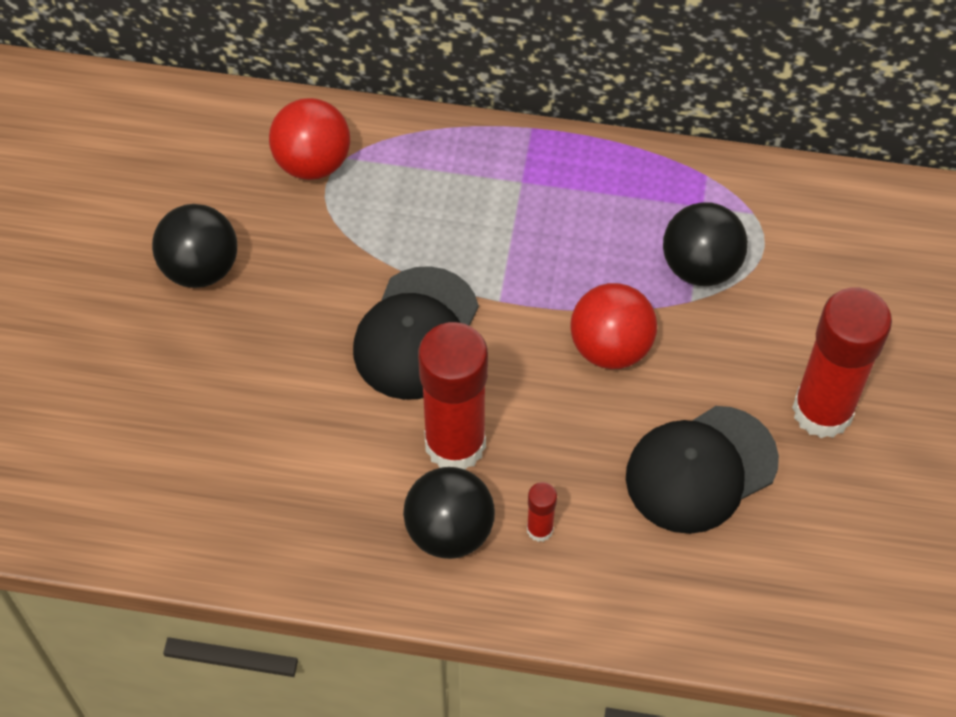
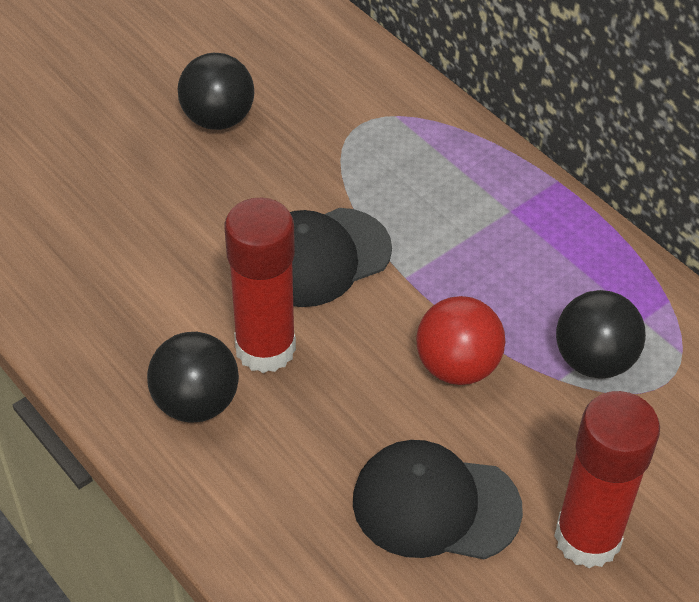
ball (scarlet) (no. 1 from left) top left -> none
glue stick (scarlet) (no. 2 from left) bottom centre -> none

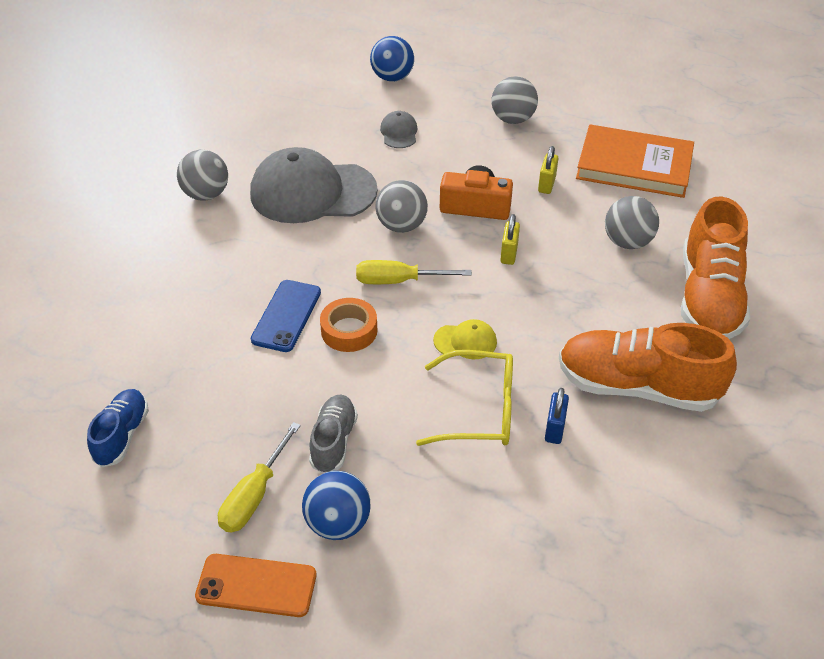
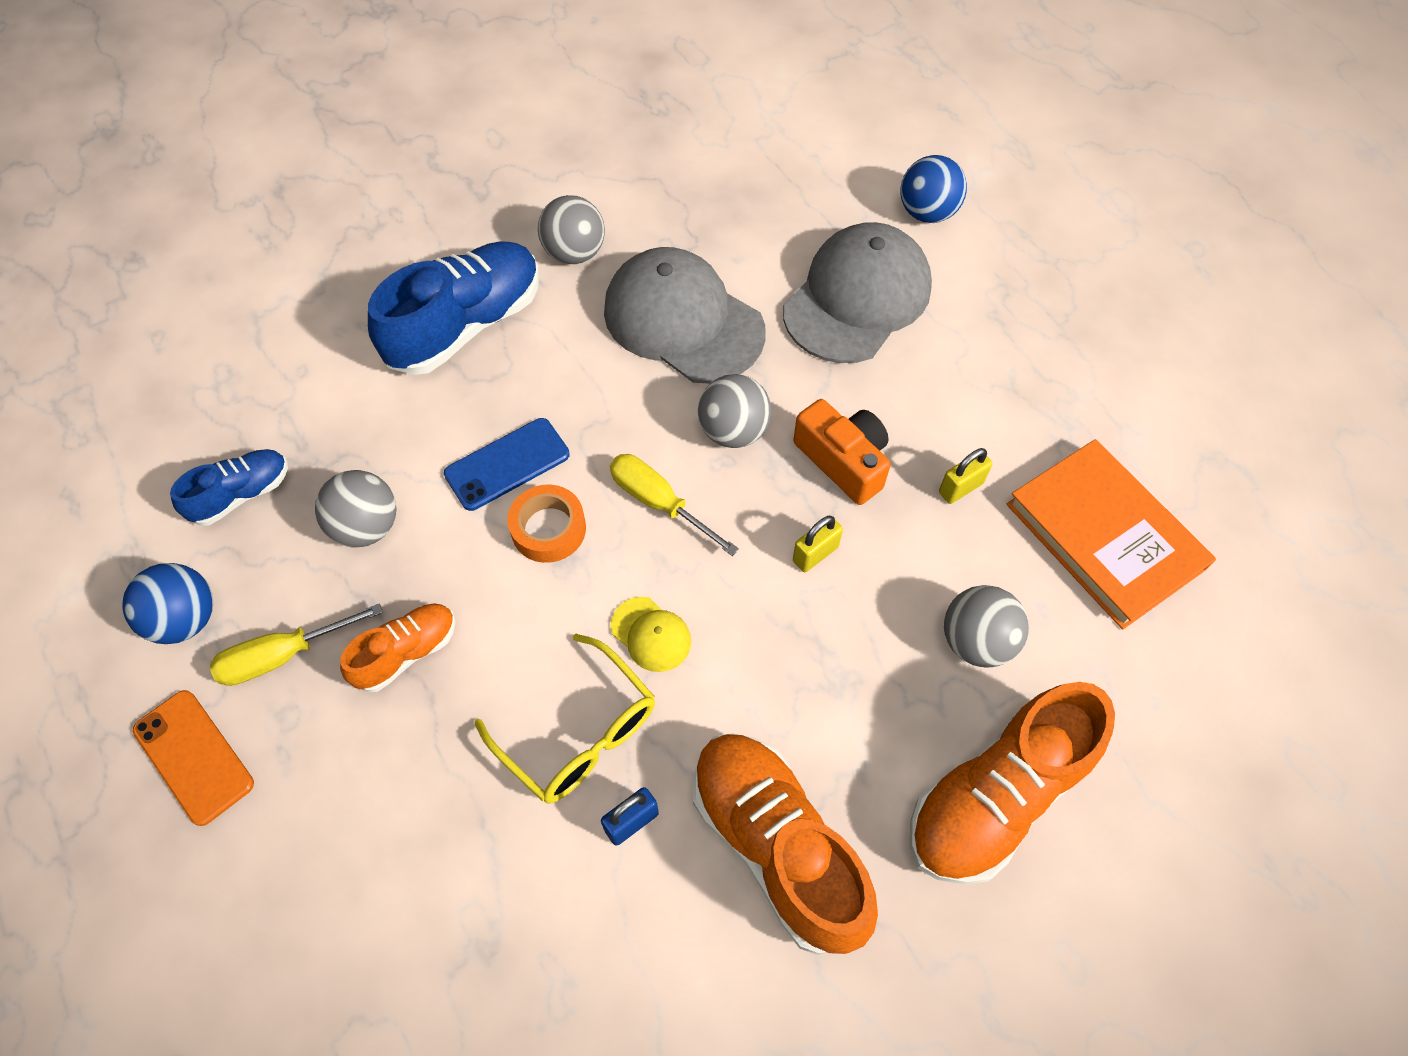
ball (royal blue) (no. 1 from left) bottom centre -> ball (royal blue) (no. 1 from left) middle left, shifted
ball (grey) (no. 3 from left in the first image) top centre -> ball (grey) (no. 1 from left) middle left, shifted
sneaker (grey) centre -> sneaker (orange-coloured) (no. 1 from left) middle left
none -> sneaker (royal blue) (no. 2 from left) top left
peaked cap (grey) (no. 2 from left) top centre, x2.32

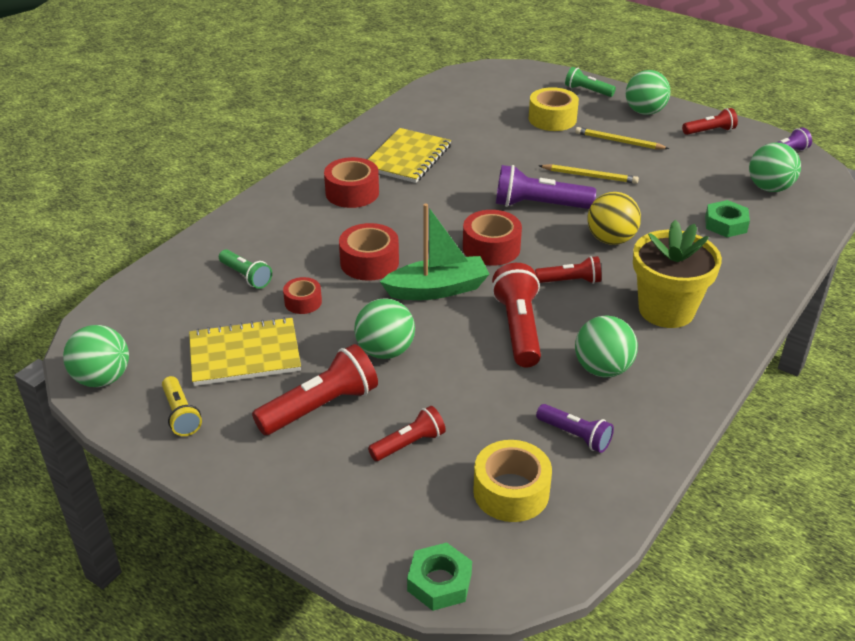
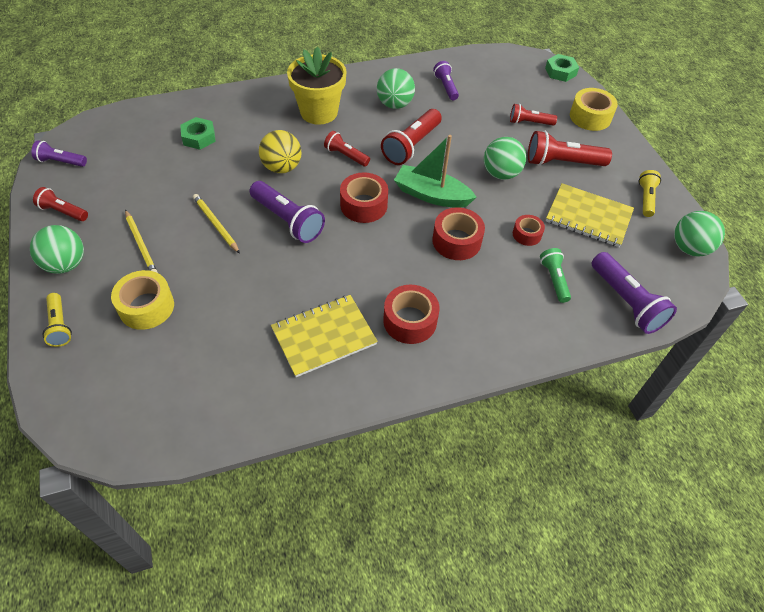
pocket torch (emerald) (no. 2 from left) top right -> pocket torch (golden) (no. 1 from left) middle left
tape (golden) (no. 1 from left in the first image) bottom centre -> tape (golden) (no. 2 from left) top right, shifted
none -> pocket torch (purple) (no. 4 from left) middle right
ball (emerald) (no. 5 from left) top right -> none

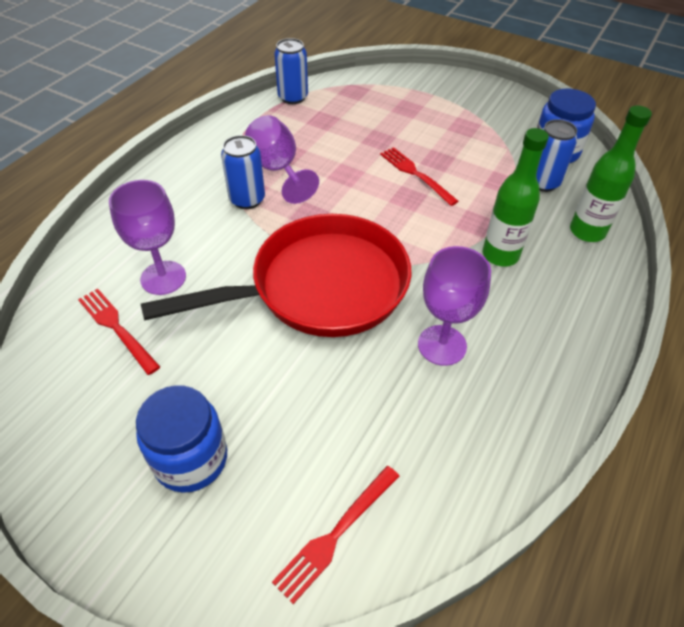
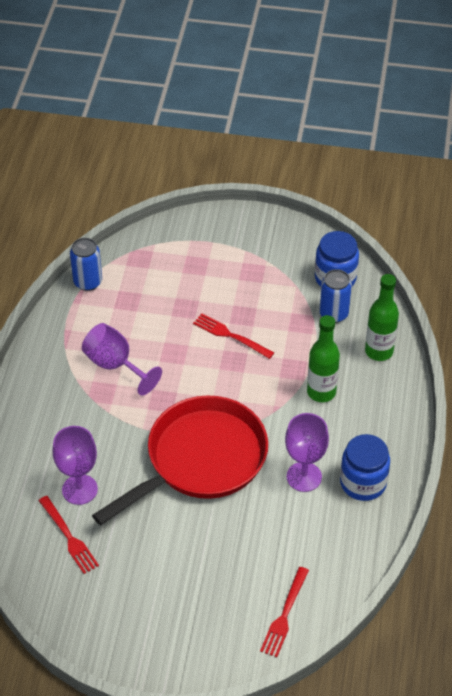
table fork (scarlet) (no. 1 from left) middle left -> table fork (scarlet) (no. 1 from left) bottom left, 150 degrees counterclockwise
preserve jar (royal blue) (no. 1 from left in the first image) bottom left -> preserve jar (royal blue) (no. 2 from left) bottom right, shifted
tin (royal blue) (no. 1 from left) top centre -> none

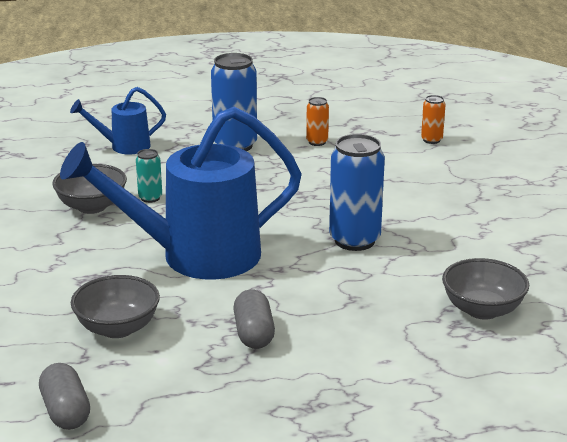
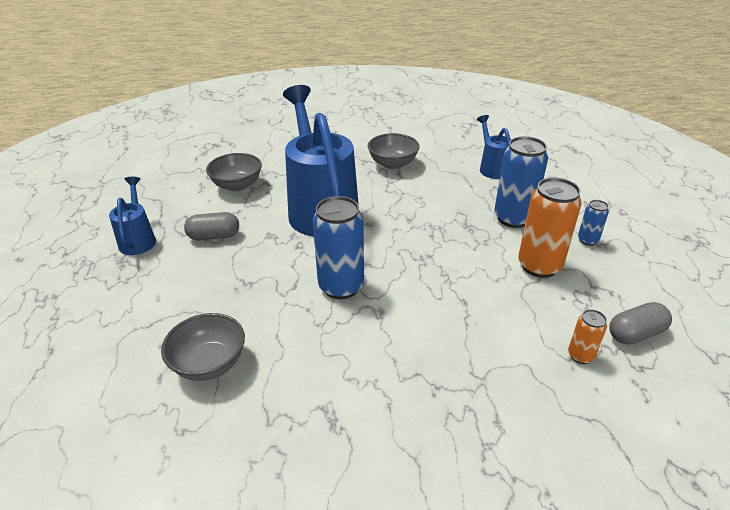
none -> watering pot (royal blue) (no. 1 from left) middle left
tin (orange-coloured) (no. 1 from left) top centre -> tin (orange-coloured) (no. 1 from left) middle right, x2.01
none -> tin (royal blue) (no. 3 from left) middle right
pill (grey) (no. 1 from left in the first image) bottom left -> pill (grey) (no. 2 from left) middle right, shifted
tin (teal) middle left -> none

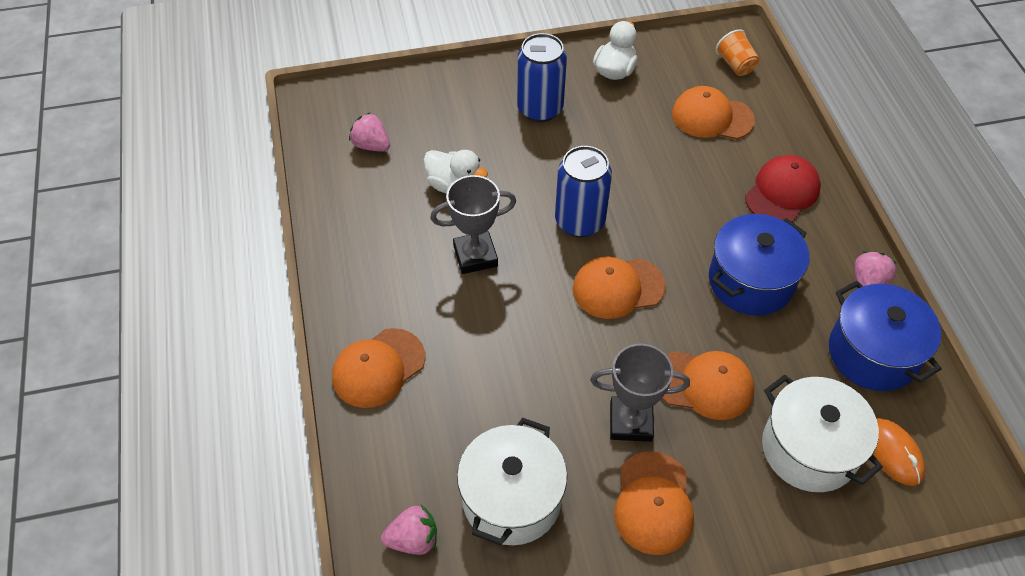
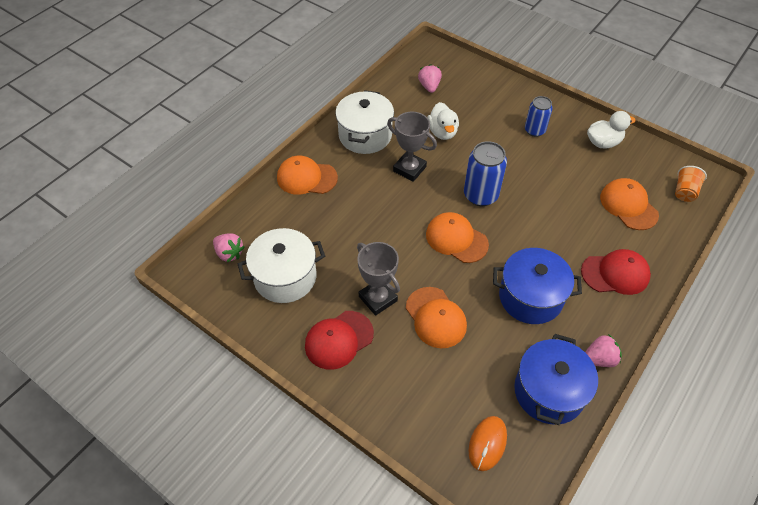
peaked cap (orange-coloured) (no. 3 from left) bottom centre -> peaked cap (scarlet) (no. 1 from left) bottom centre
pot (white) (no. 2 from left) bottom right -> pot (white) (no. 2 from left) top centre, shifted
tin (royal blue) (no. 1 from left in the first image) top centre -> tin (royal blue) (no. 2 from left) top right, x0.66

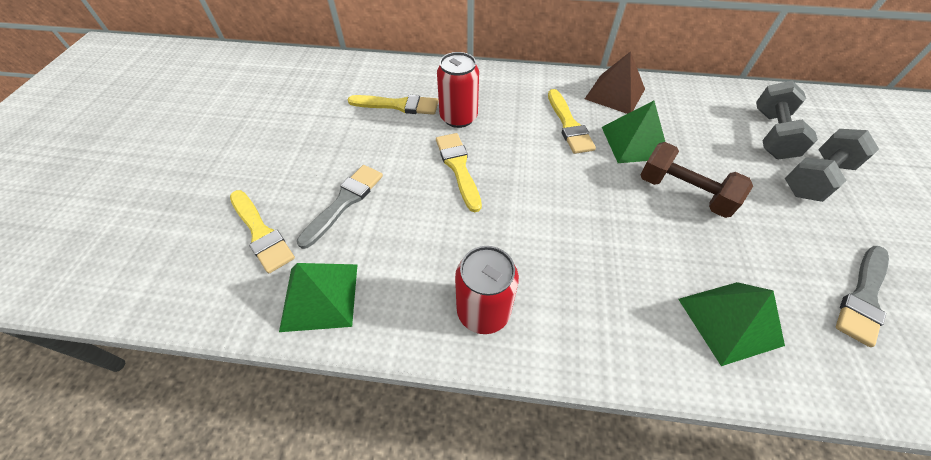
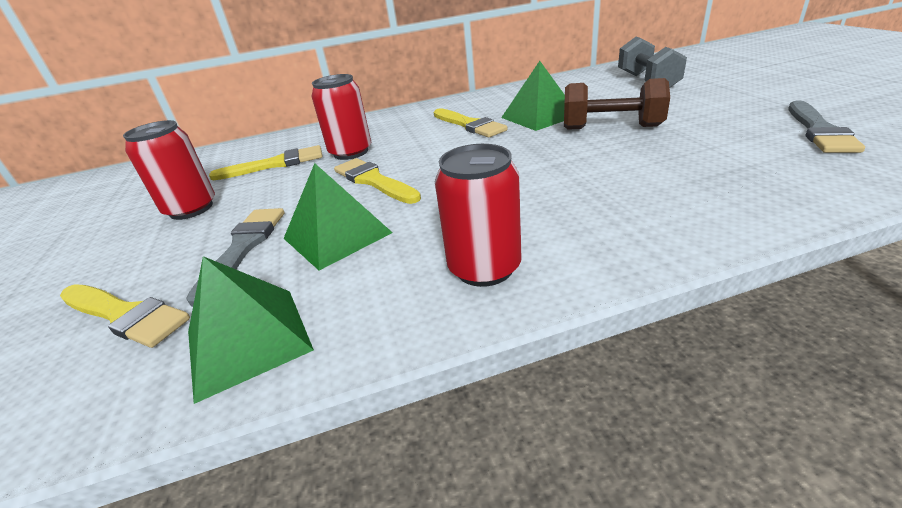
none -> tin (scarlet) (no. 1 from left) middle left
solid pyramid (emerald) (no. 3 from left in the first image) bottom right -> solid pyramid (emerald) (no. 2 from left) centre, shifted
solid pyramid (russet) top centre -> none
hand weight (grey) (no. 2 from left) middle right -> none

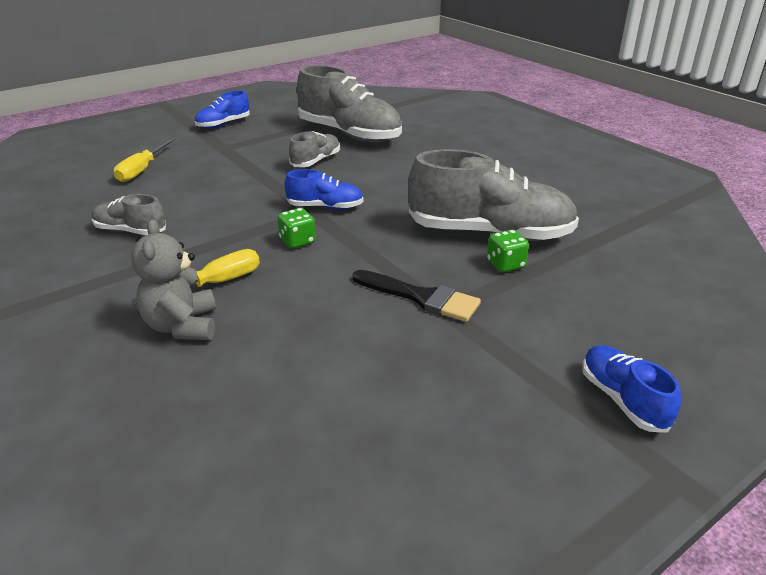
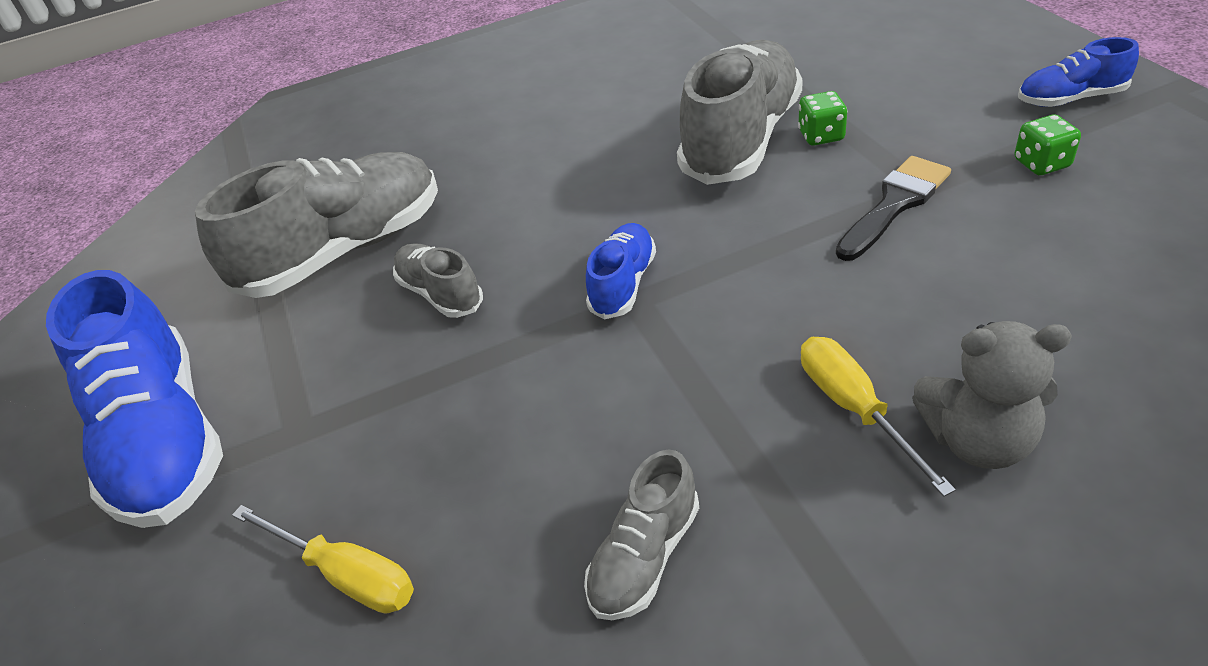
sneaker (royal blue) (no. 1 from left) top left -> sneaker (royal blue) (no. 1 from left) middle left, x1.99
dice (emerald) (no. 1 from left in the first image) centre -> dice (emerald) (no. 2 from left) top right, shifted

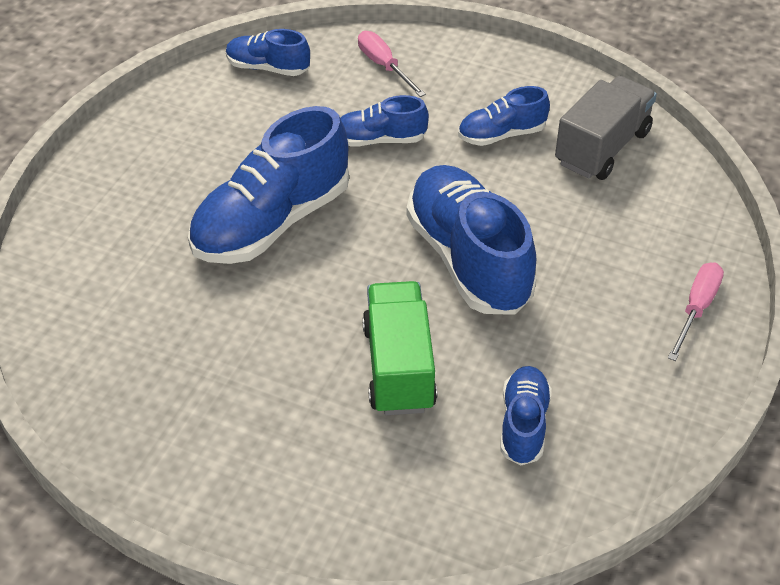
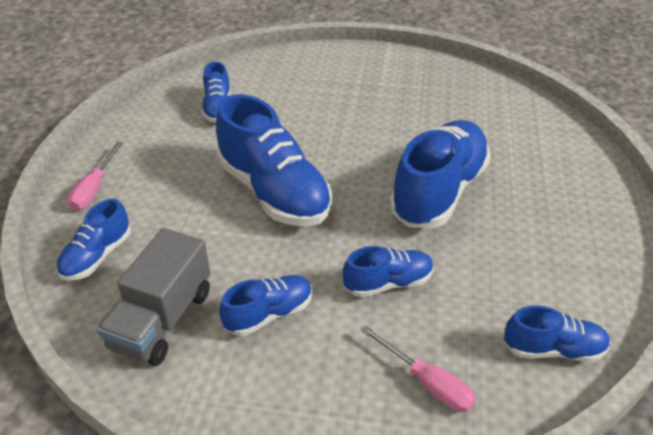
none -> sneaker (royal blue) (no. 1 from left) middle left
truck (emerald) centre -> none

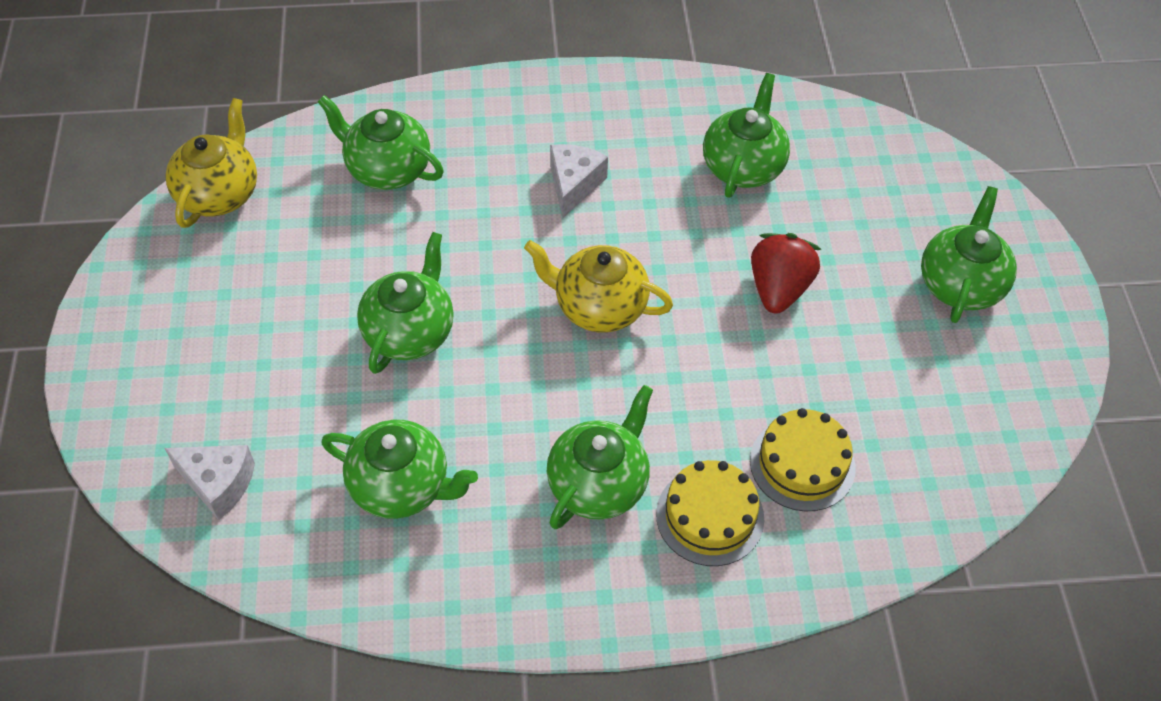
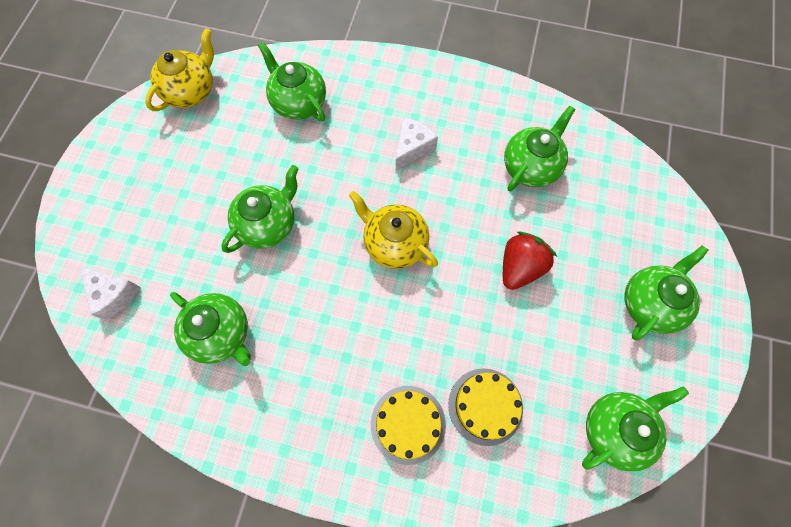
china teapot (emerald) (no. 4 from left in the first image) centre -> china teapot (emerald) (no. 5 from left) bottom right, shifted

